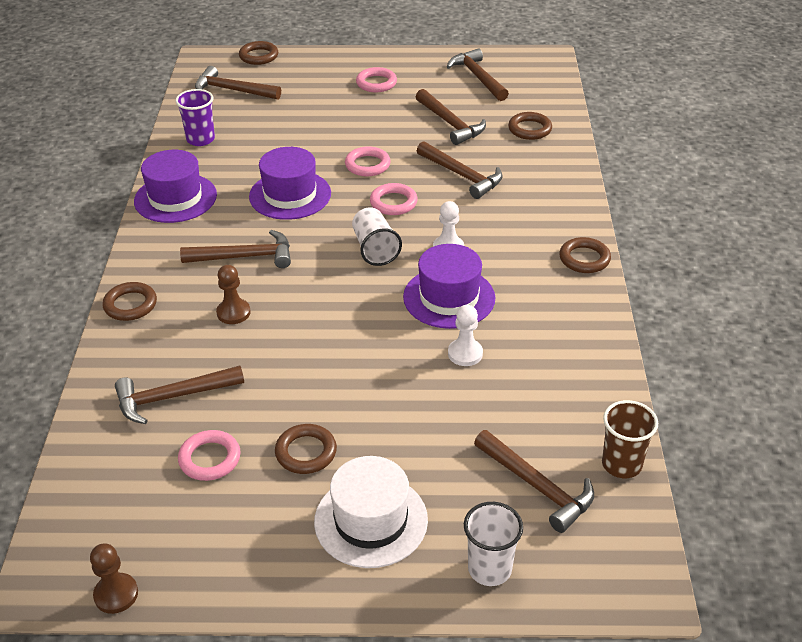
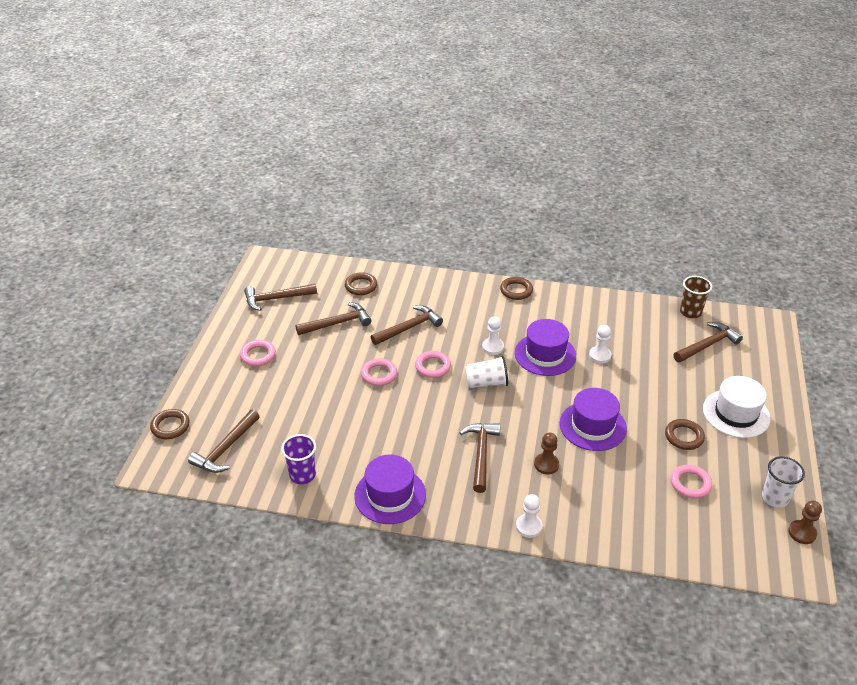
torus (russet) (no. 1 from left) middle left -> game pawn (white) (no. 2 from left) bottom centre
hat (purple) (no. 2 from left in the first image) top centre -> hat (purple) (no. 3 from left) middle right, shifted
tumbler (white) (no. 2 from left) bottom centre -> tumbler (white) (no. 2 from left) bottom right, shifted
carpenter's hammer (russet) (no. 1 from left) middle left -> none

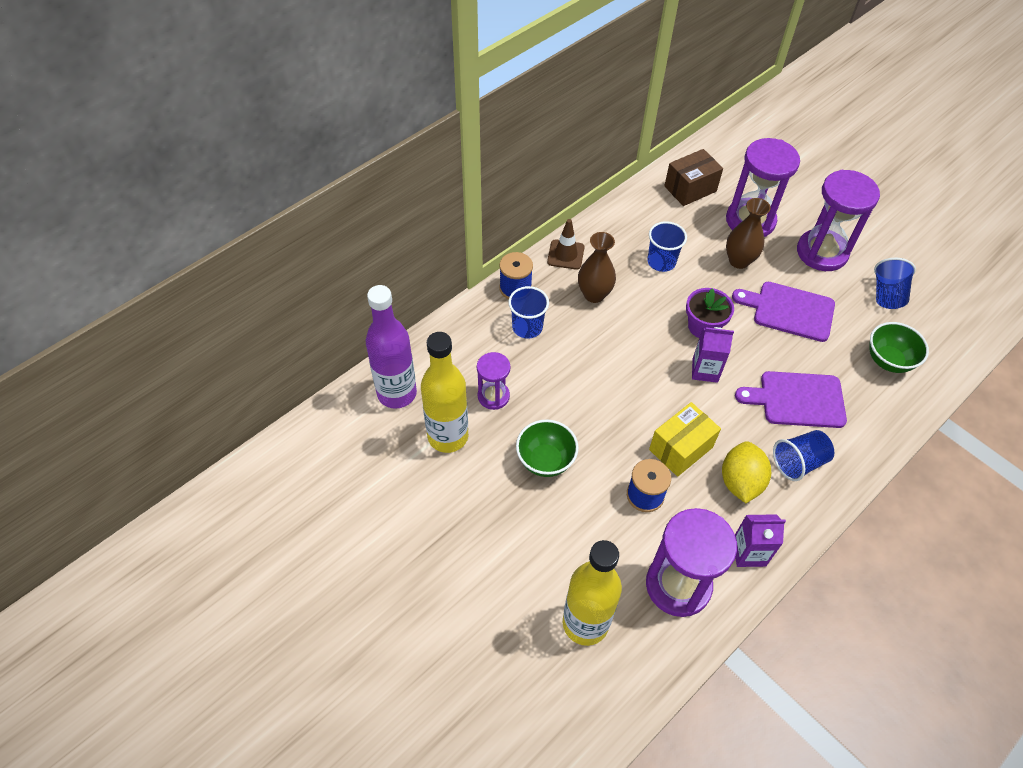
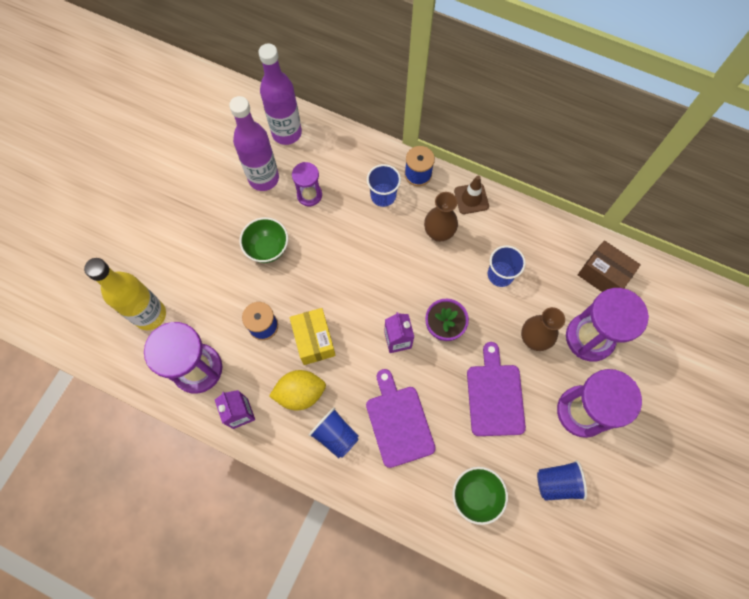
bottle (golden) (no. 1 from left) centre -> bottle (purple) (no. 1 from left) top centre
package (golden) middle right -> package (golden) centre, 45 degrees clockwise

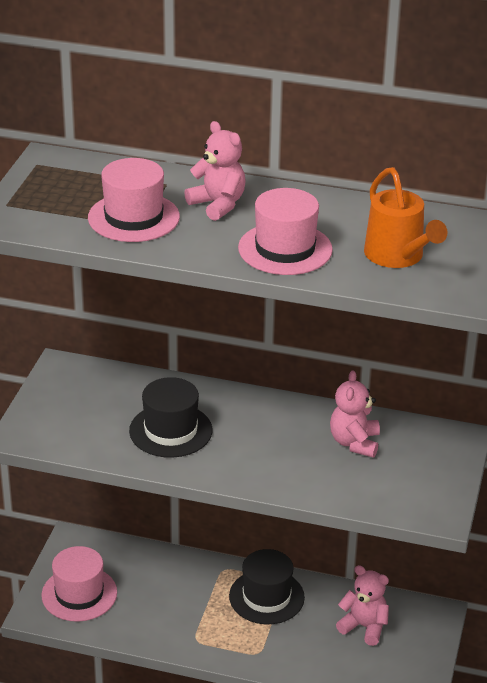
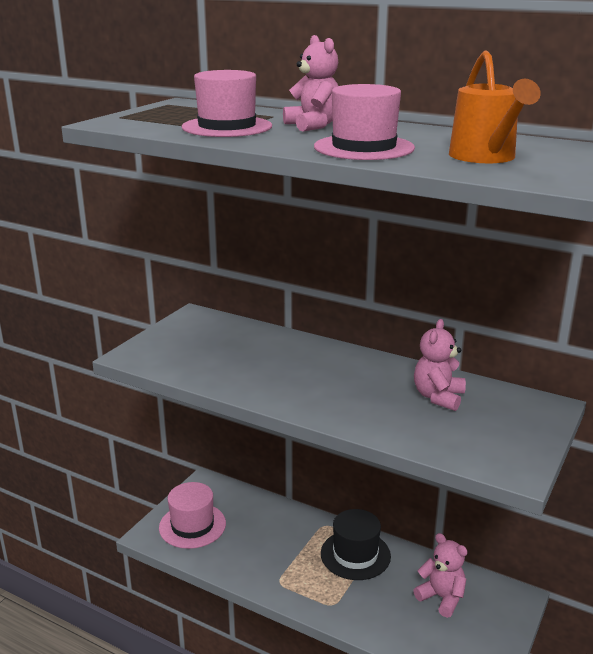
hat (jet-black) (no. 1 from left) centre -> none

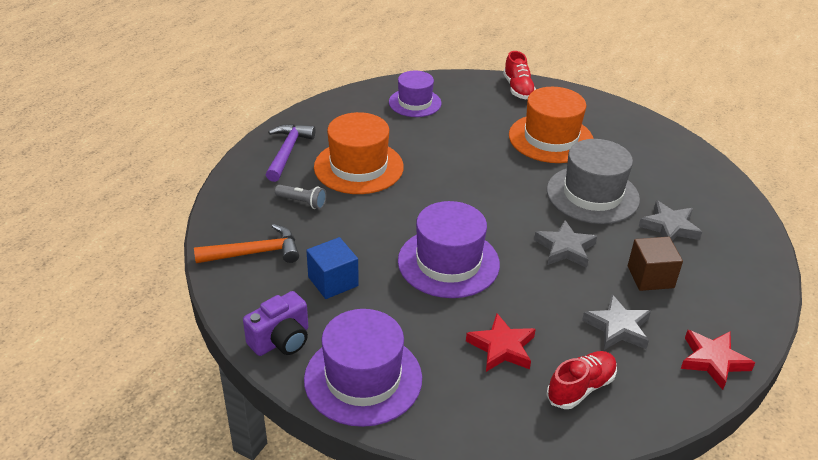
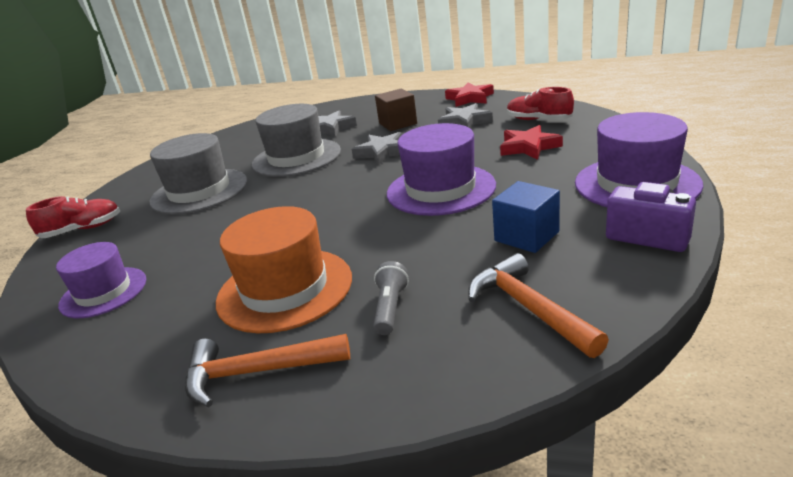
hat (orange-coloured) (no. 2 from left) top right -> hat (grey) (no. 1 from left) middle left
carpenter's hammer (purple) top centre -> carpenter's hammer (orange-coloured) (no. 1 from left) bottom centre

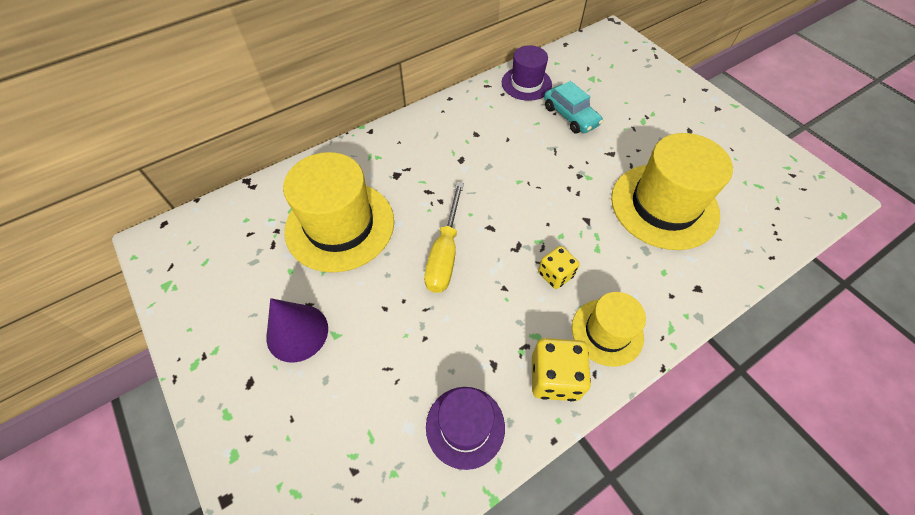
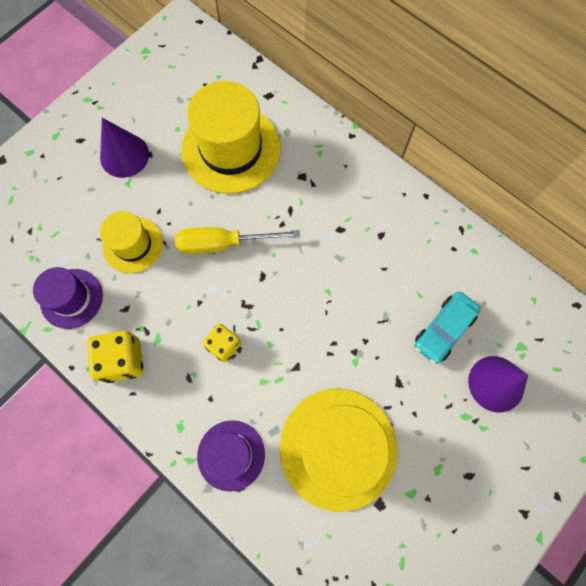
hat (golden) (no. 2 from left in the first image) centre -> hat (golden) (no. 1 from left) middle left, shifted
hat (purple) (no. 2 from left) top centre -> hat (purple) (no. 2 from left) bottom centre, shifted
none -> solid cone (purple) (no. 2 from left) middle right

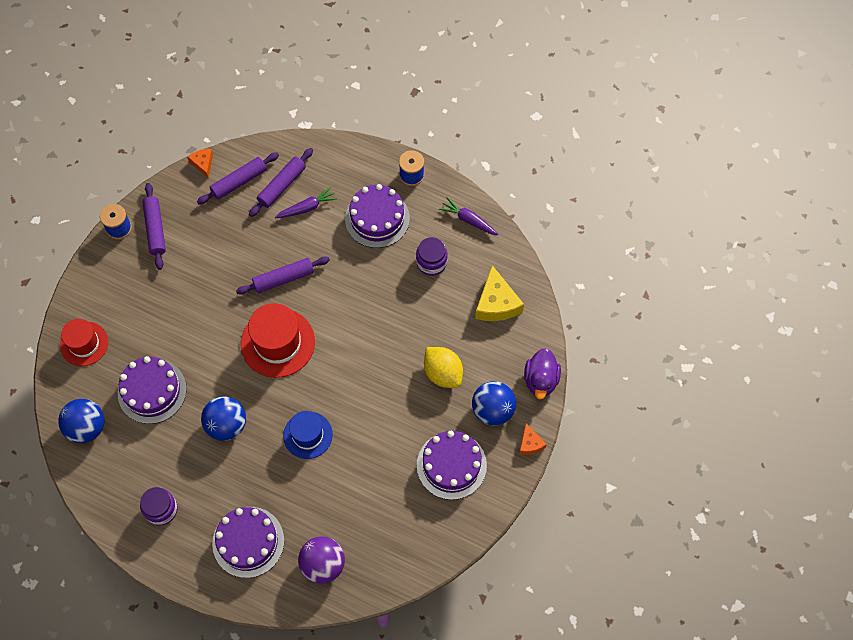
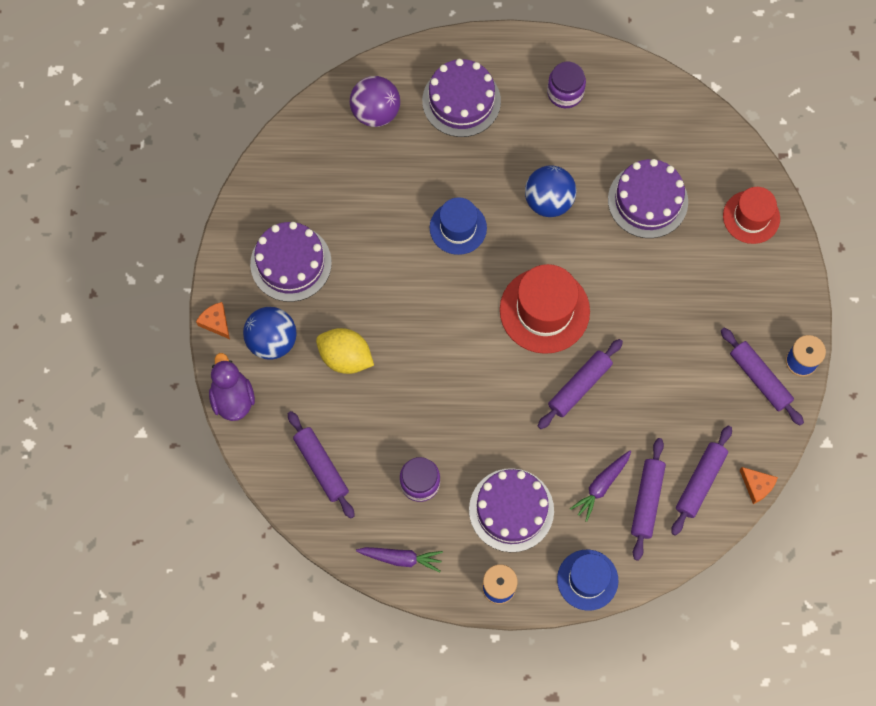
cheese (golden) centre -> dough roller (purple) (no. 1 from left) centre
none -> hat (royal blue) (no. 2 from left) bottom right
ball (royal blue) (no. 1 from left) middle left -> none

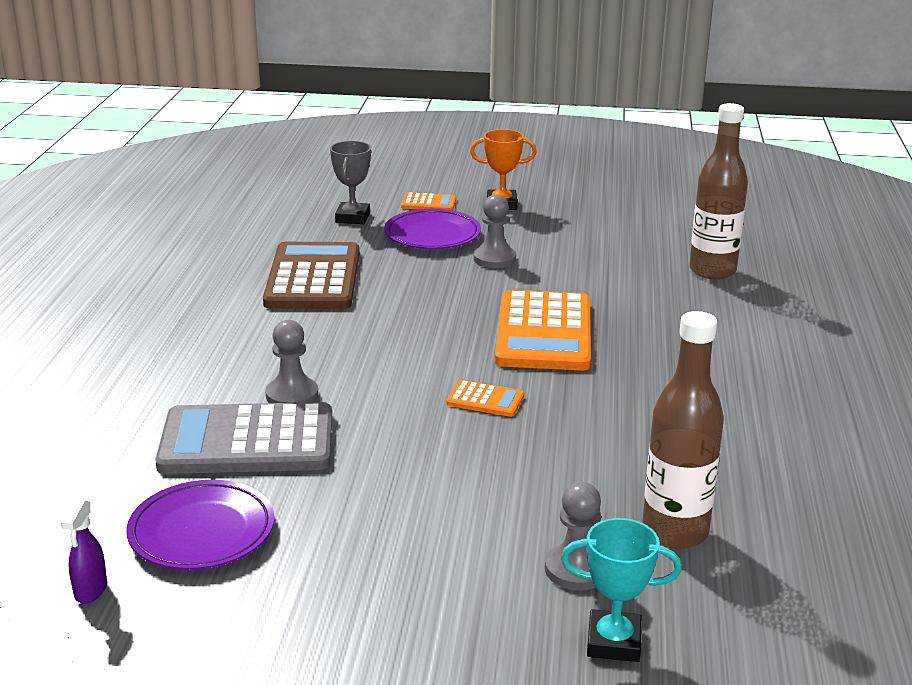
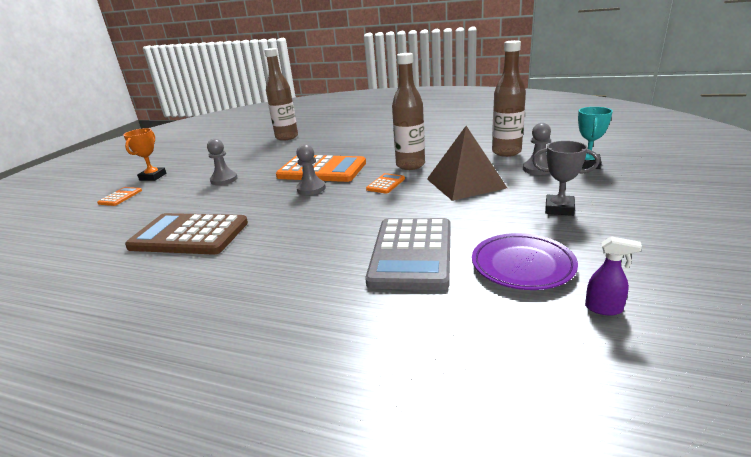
game pawn (grey) (no. 1 from left in the first image) middle left -> game pawn (grey) (no. 2 from left) centre, shifted
none -> bottle (russet) (no. 2 from left) top centre
none -> solid pyramid (russet) centre
award cup (grey) top centre -> award cup (grey) middle right, shifted
flat dish (purple) (no. 2 from left) centre -> none

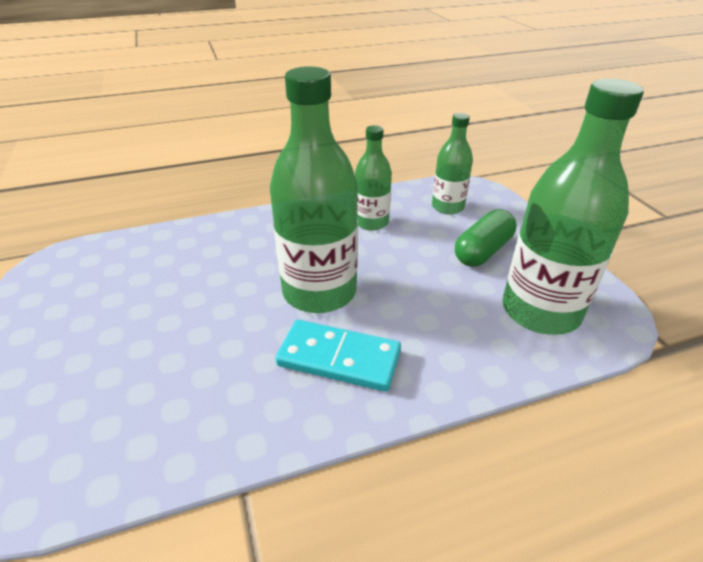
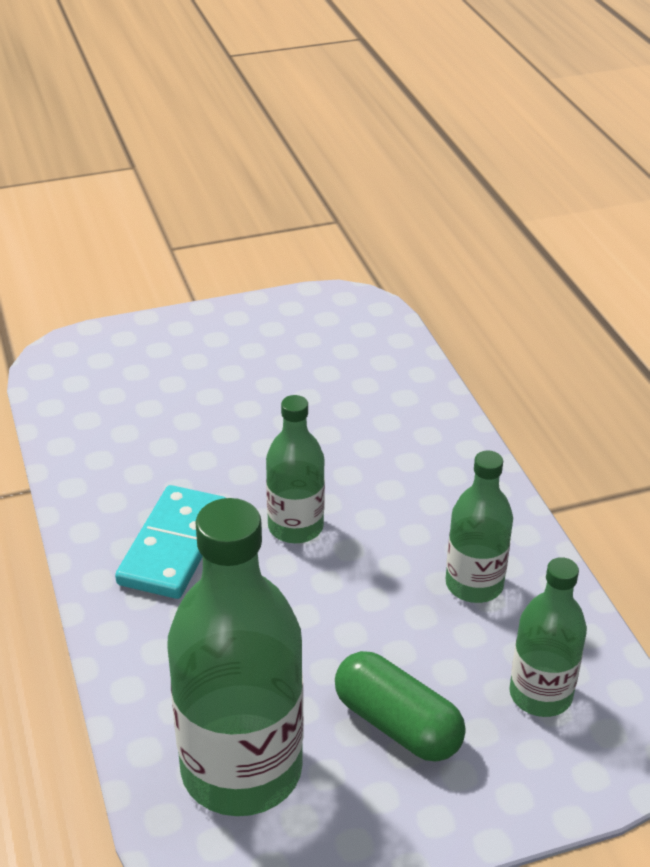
bottle (emerald) (no. 1 from left in the first image) centre -> bottle (emerald) (no. 2 from left) centre, x0.55

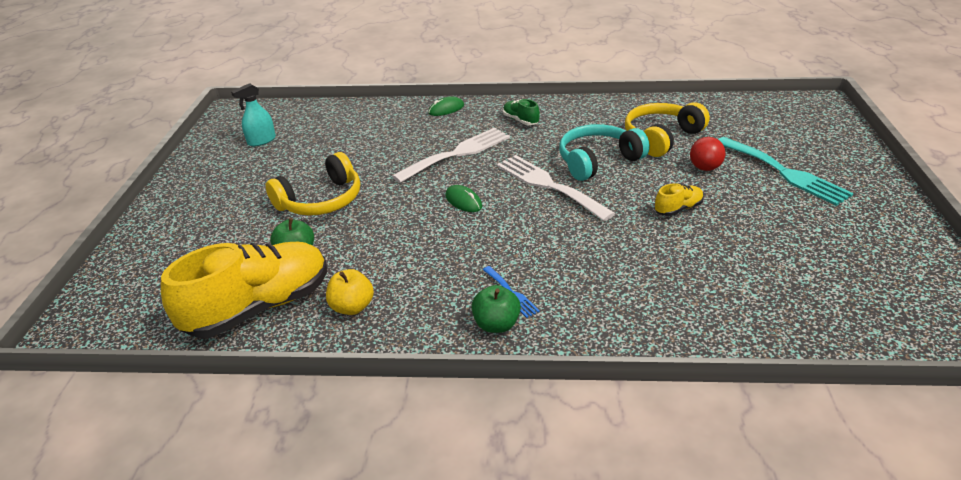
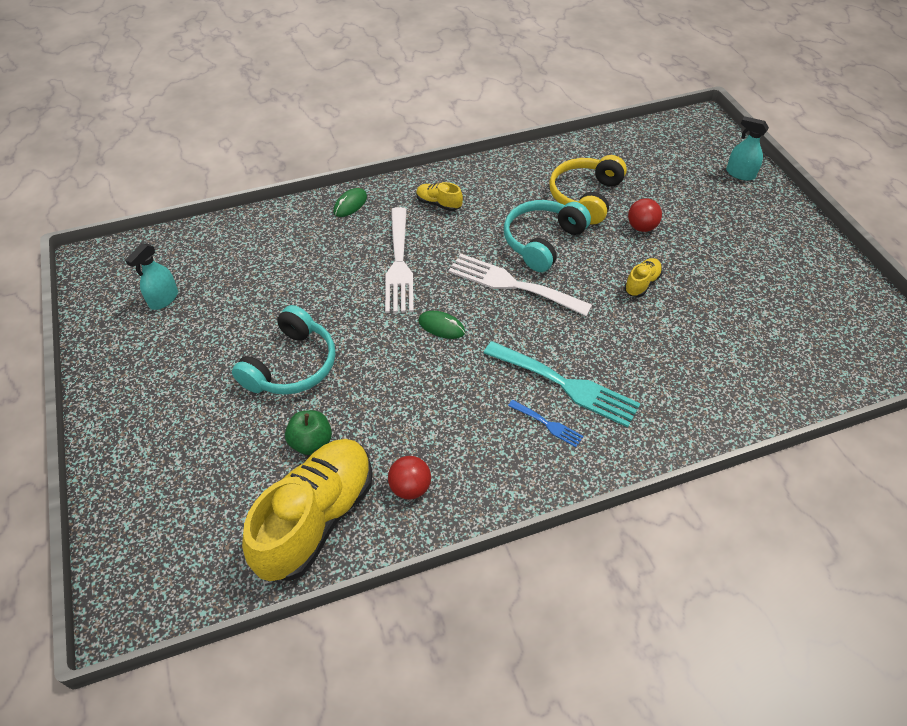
headphones (golden) (no. 1 from left) middle left -> headphones (teal) (no. 1 from left) middle left
table fork (white) (no. 1 from left) top centre -> table fork (white) (no. 1 from left) centre, 150 degrees clockwise
apple fruit (golden) centre -> ball (scarlet) (no. 1 from left) centre
sneaker (emerald) top centre -> sneaker (golden) (no. 2 from left) top centre
table fork (teal) middle right -> table fork (teal) centre, shifted
none -> spray cleaner (teal) (no. 2 from left) top right
apple fruit (emerald) (no. 2 from left) centre -> none

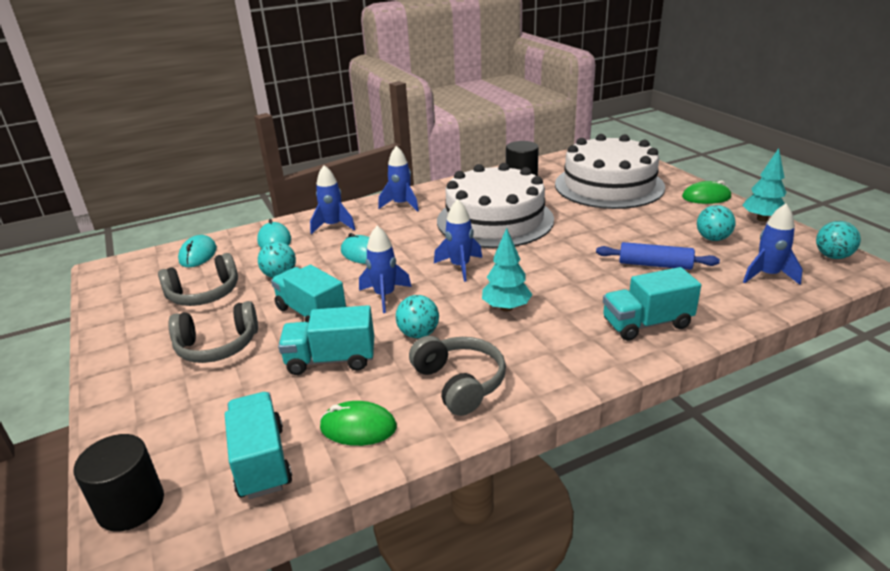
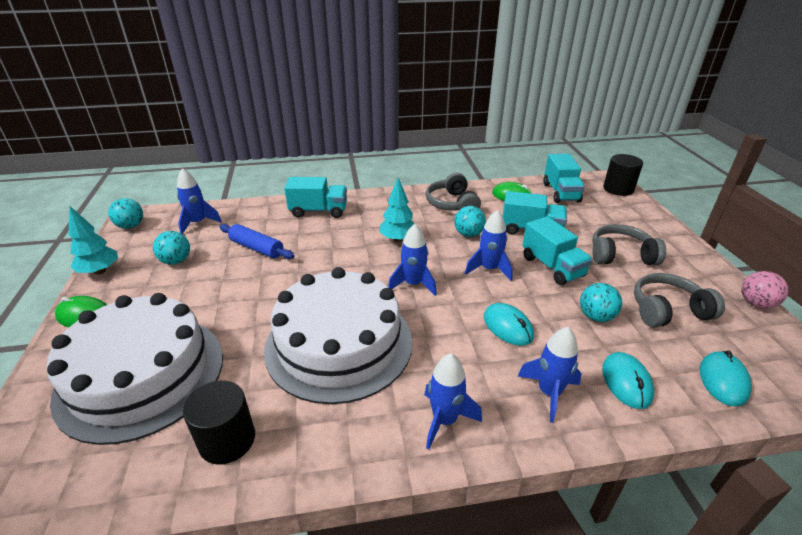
none -> ball (pink) middle right

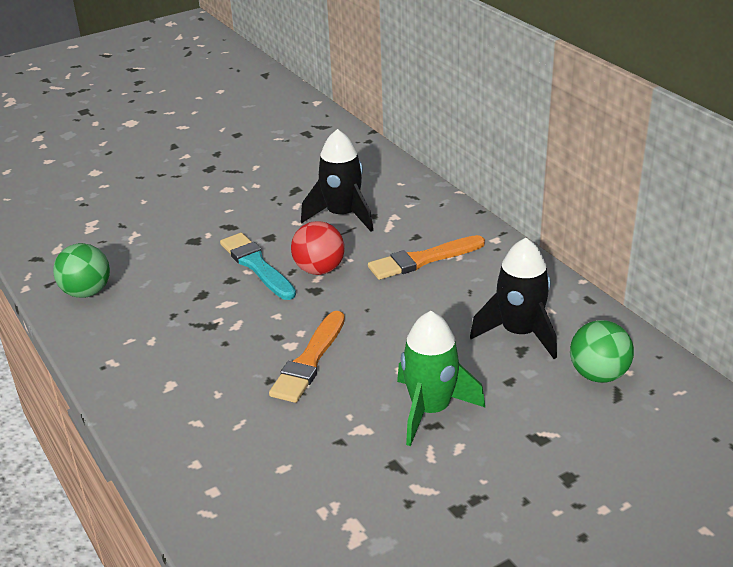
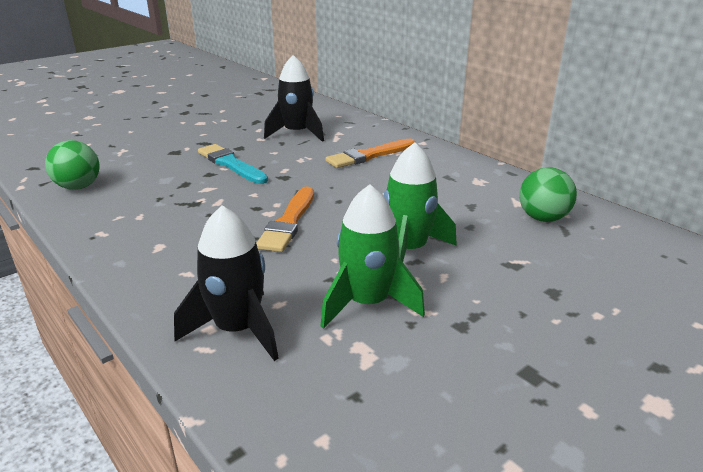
toy rocket (jet-black) (no. 2 from left in the first image) middle right -> toy rocket (jet-black) (no. 1 from left) middle left, shifted
none -> toy rocket (emerald) (no. 1 from left) centre
ball (scarlet) centre -> none

